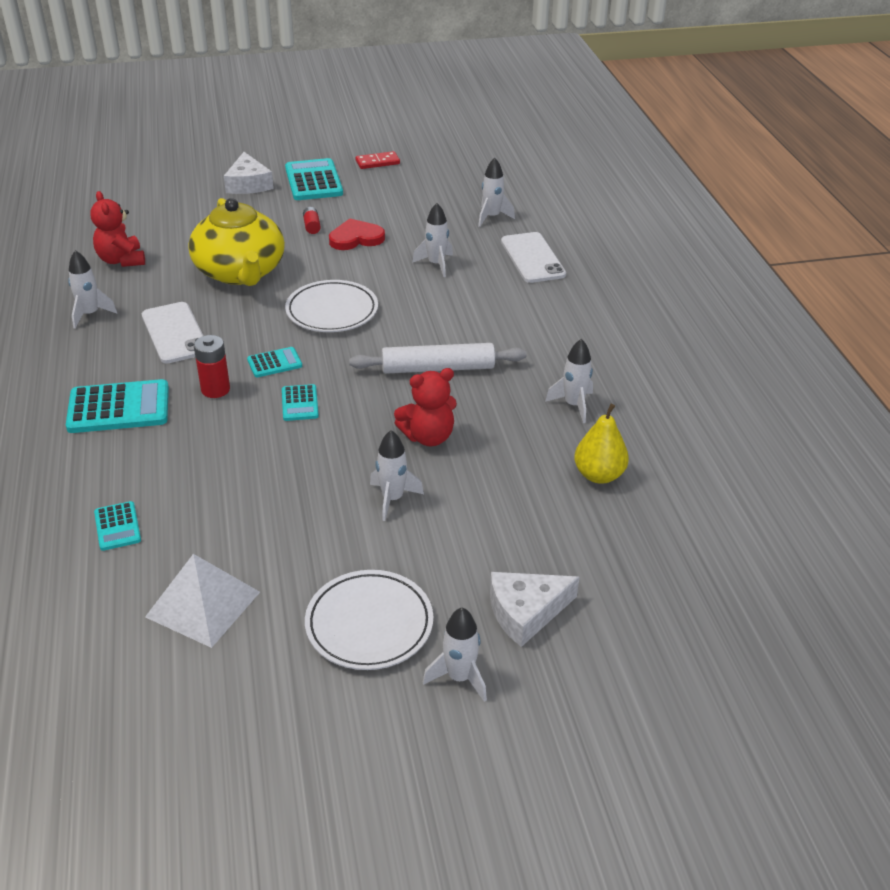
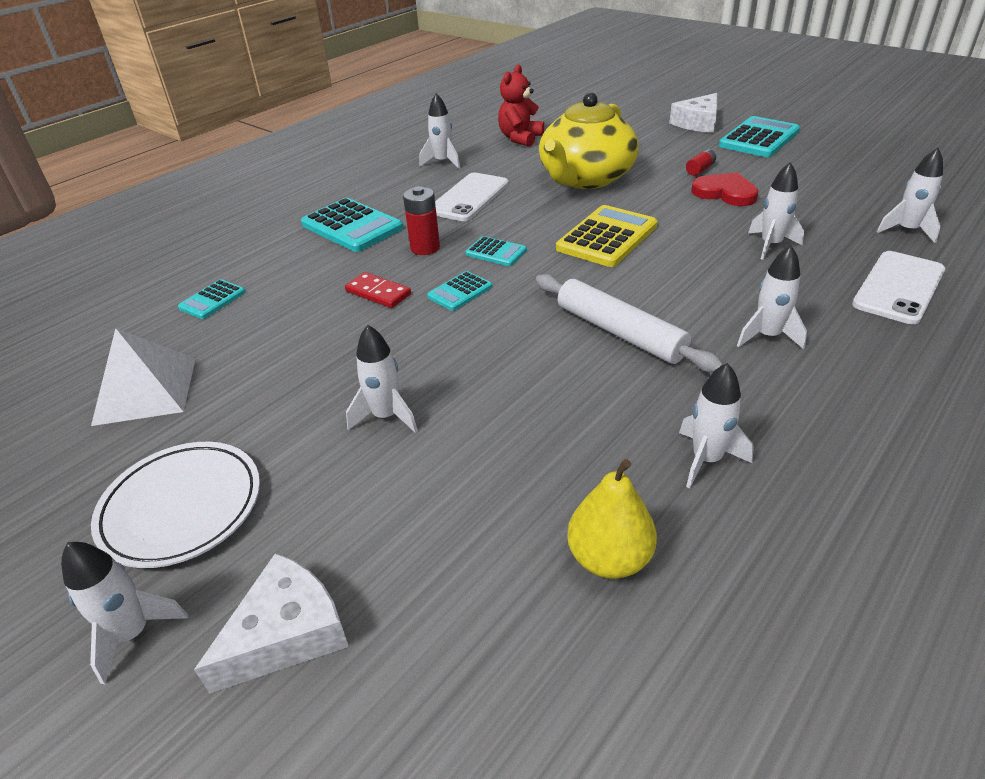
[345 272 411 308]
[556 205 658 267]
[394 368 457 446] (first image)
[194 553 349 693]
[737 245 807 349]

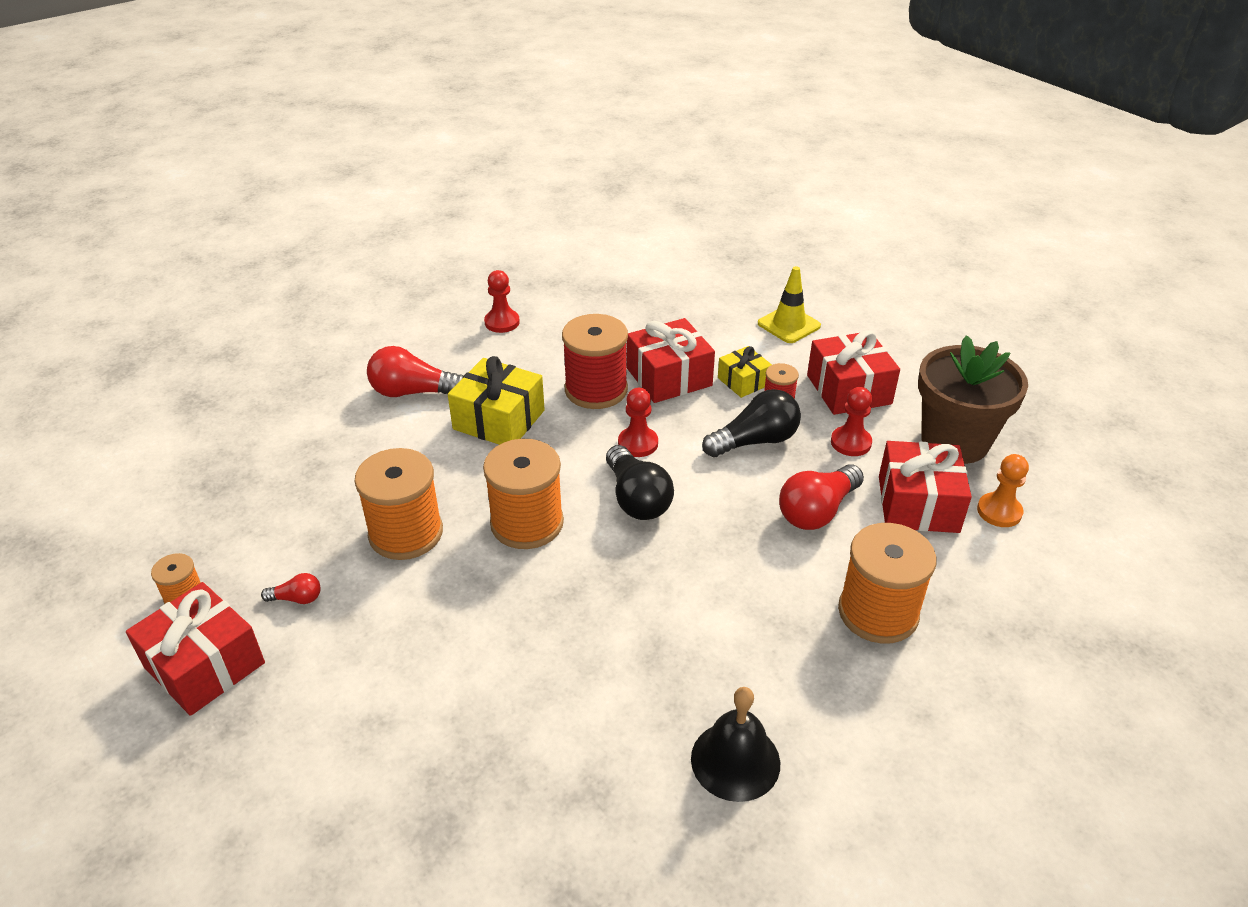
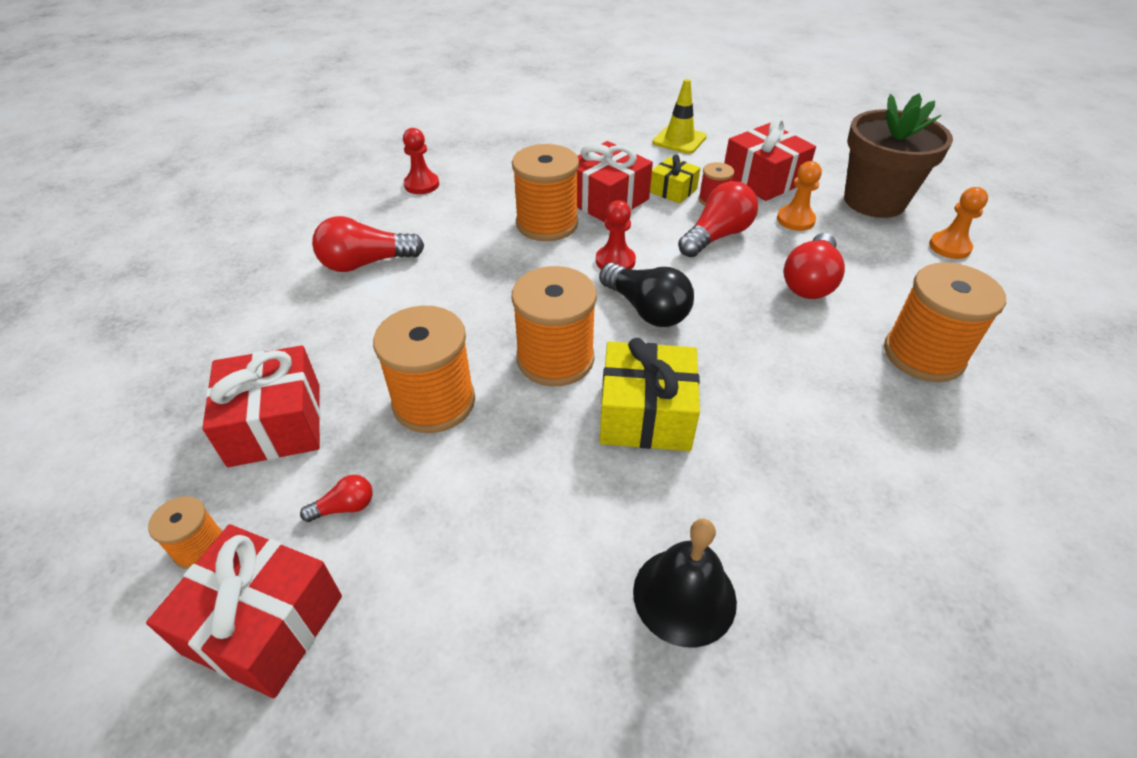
[512 144 579 241]
[600 338 700 451]
[777 161 822 231]
[678 181 758 257]
[202 346 321 467]
[633 519 737 647]

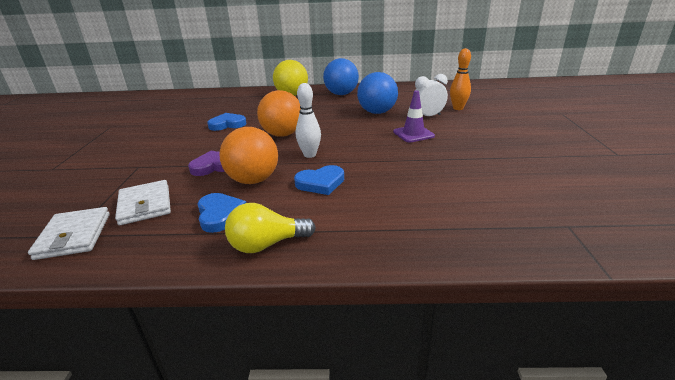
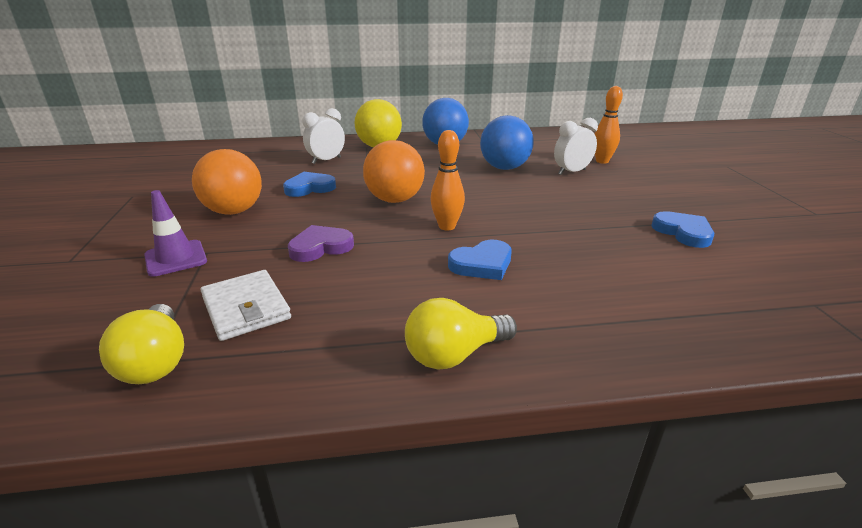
[430 130 465 230]
[144 190 207 277]
[192 149 262 215]
[651 211 714 248]
[99 304 184 384]
[302 108 345 164]

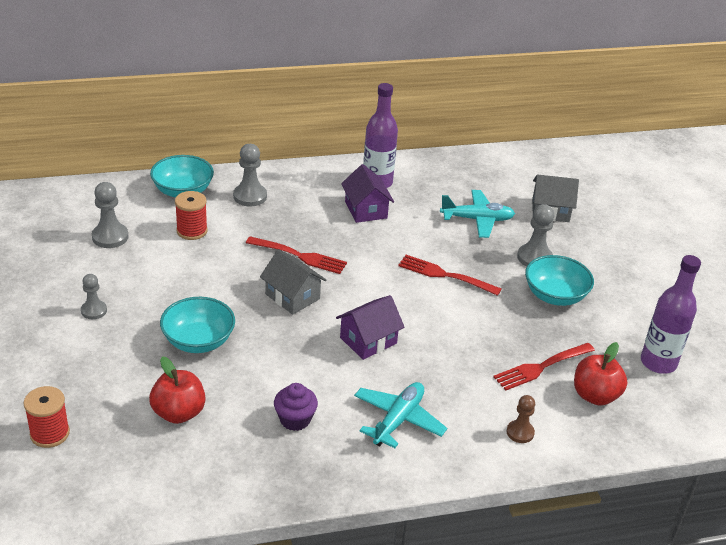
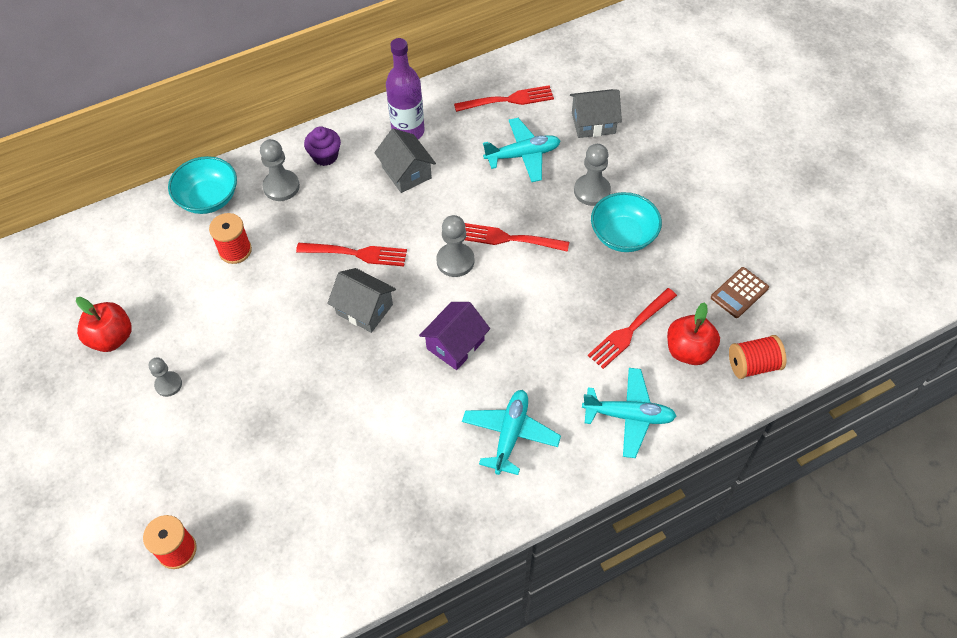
[374 129 436 193]
[436 215 474 277]
[711 267 769 318]
[160 297 235 353] (first image)
[76 297 132 352]
[304 126 341 166]
[582 368 677 458]
[454 85 554 112]
[729 335 787 379]

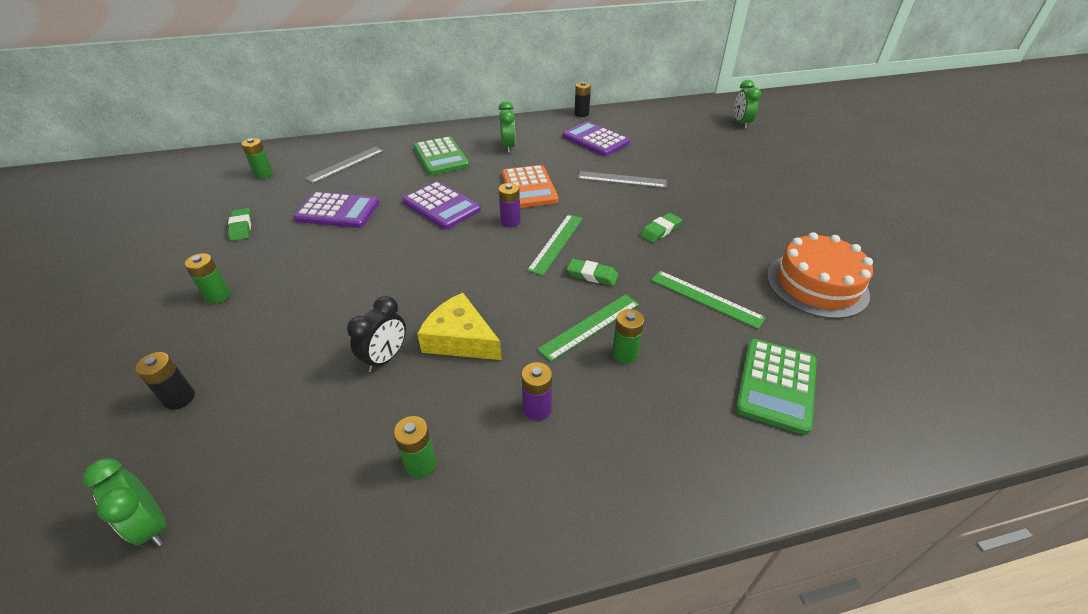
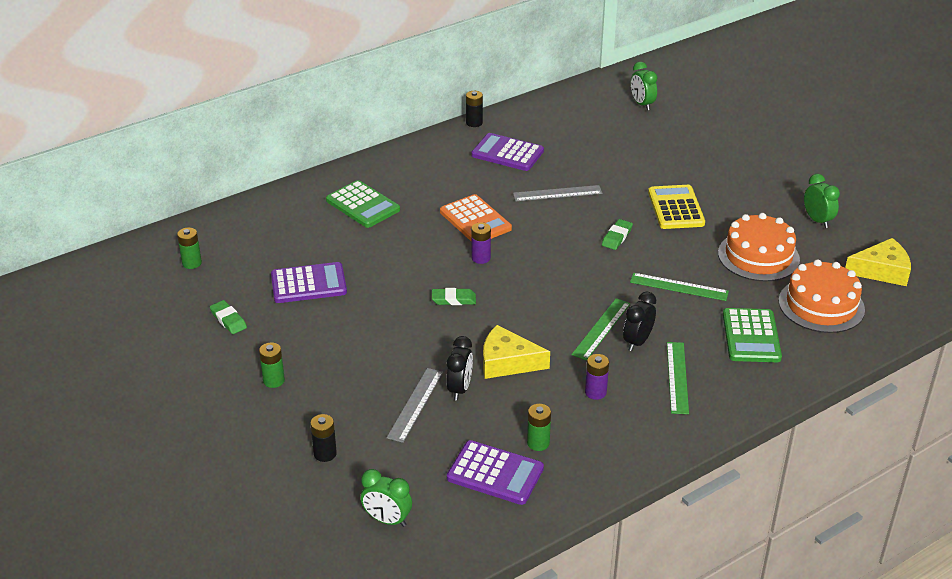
[804 174 840 228]
[386 368 443 443]
[447 440 544 505]
[667 342 689 414]
[432 288 476 305]
[623 291 656 351]
[648 185 705 229]
[845 238 911 286]
[779 259 865 333]

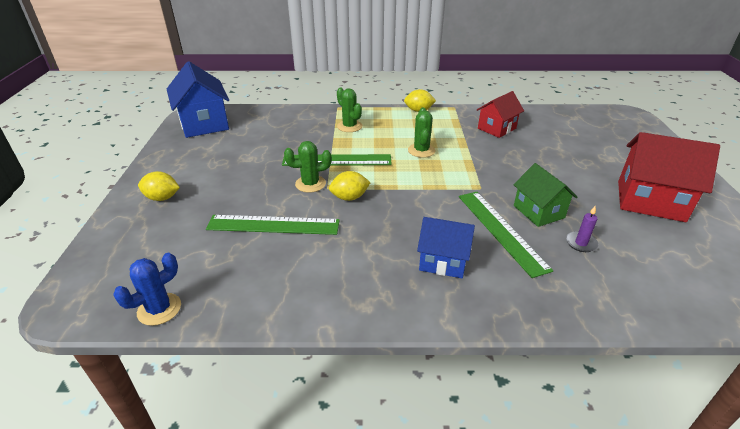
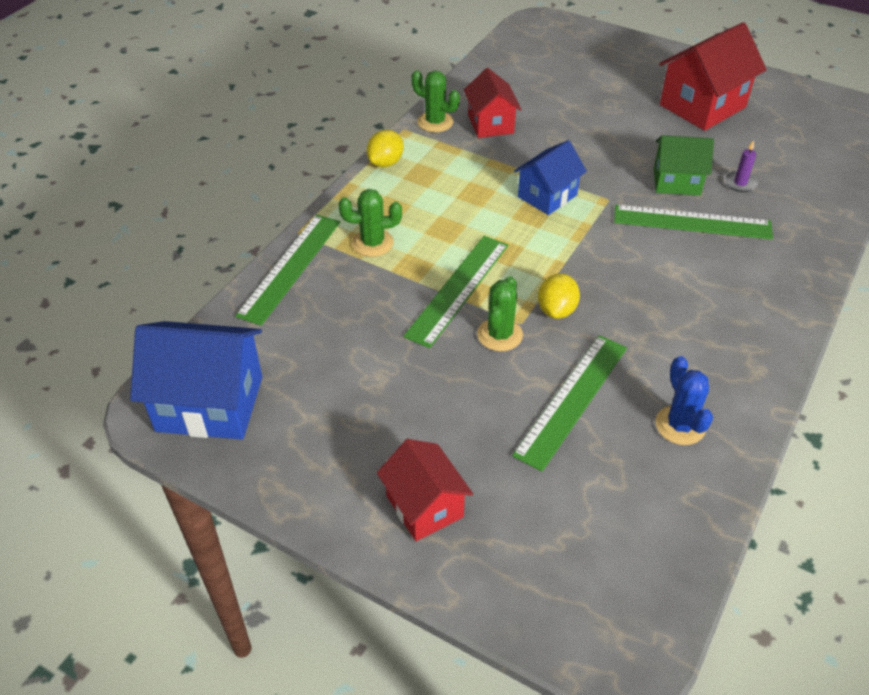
[411 70 460 132]
[377 439 473 541]
[514 140 587 215]
[655 356 713 445]
[235 214 340 325]

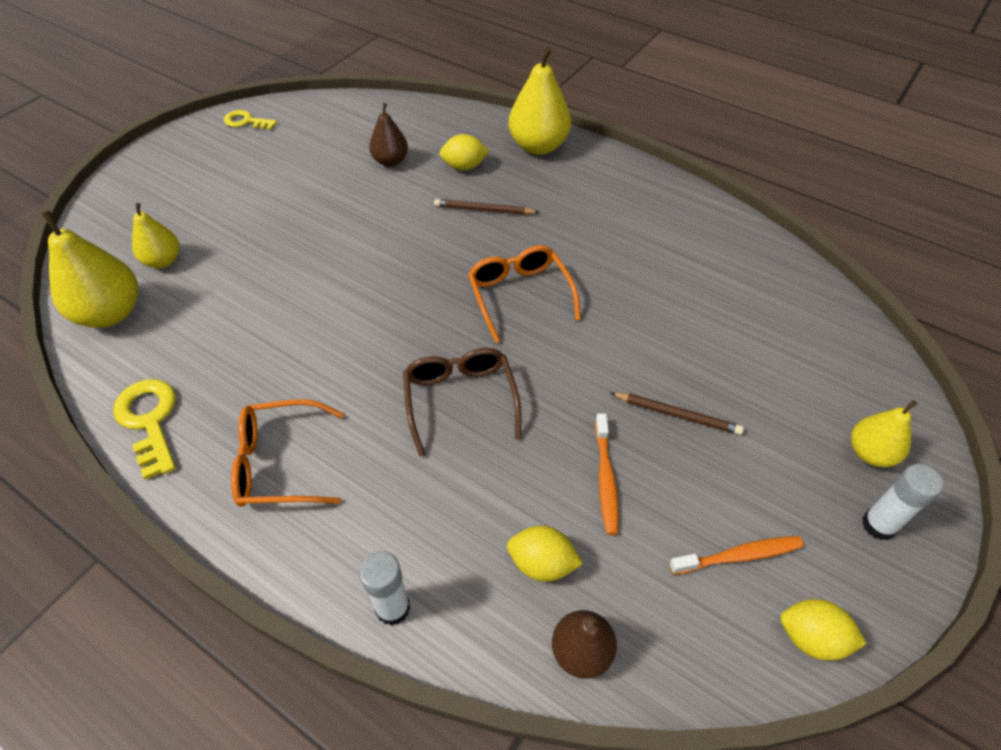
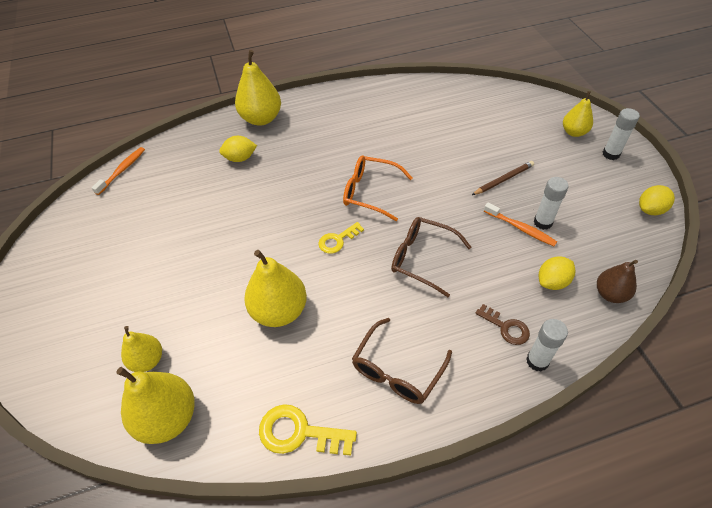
[369 103 408 167] (first image)
[318 222 364 254]
[219 136 257 162]
[434 199 540 215] (first image)
[352 318 452 404]
[92 147 145 195]
[534 177 569 230]
[244 250 307 327]
[475 304 530 345]

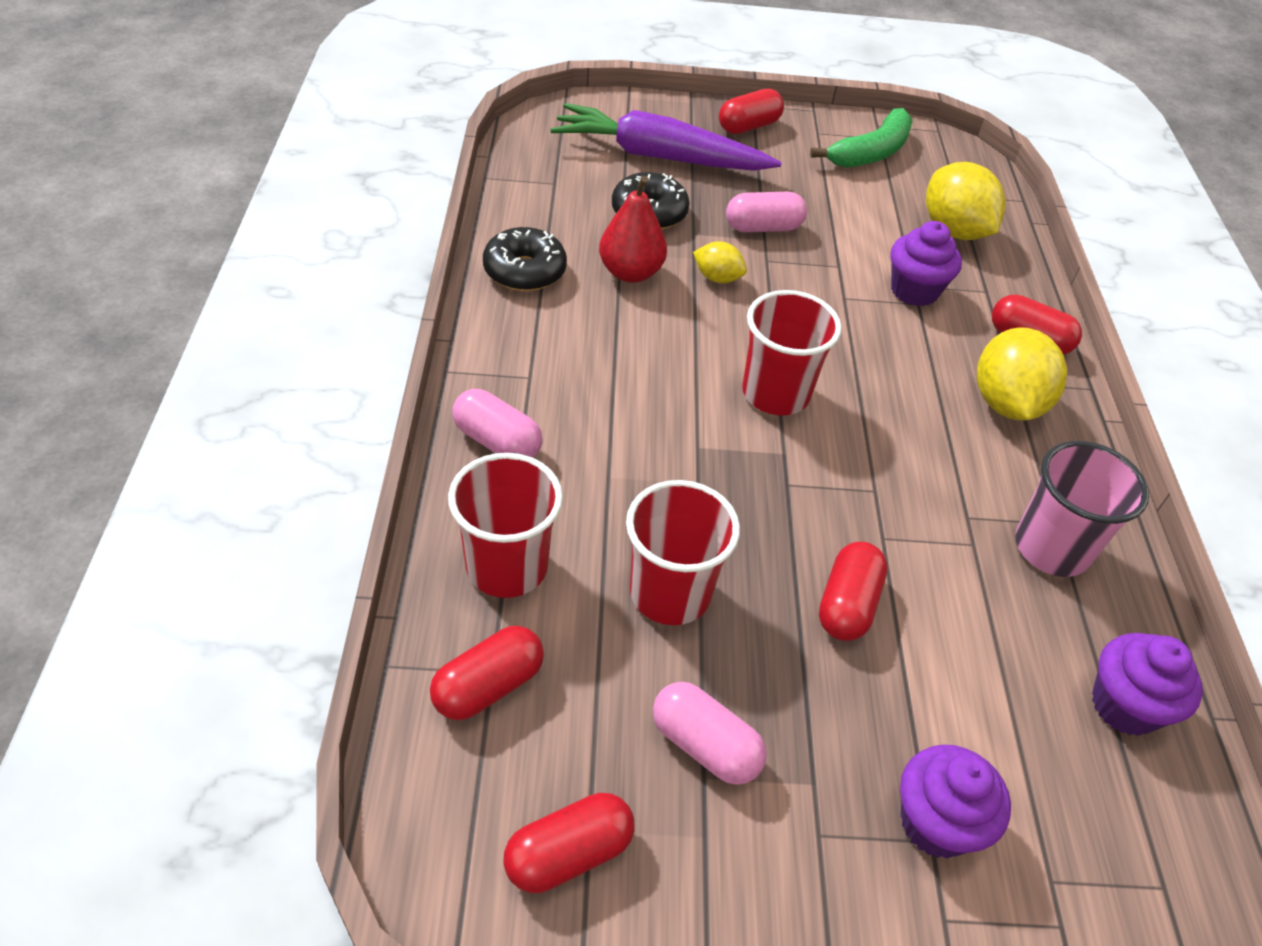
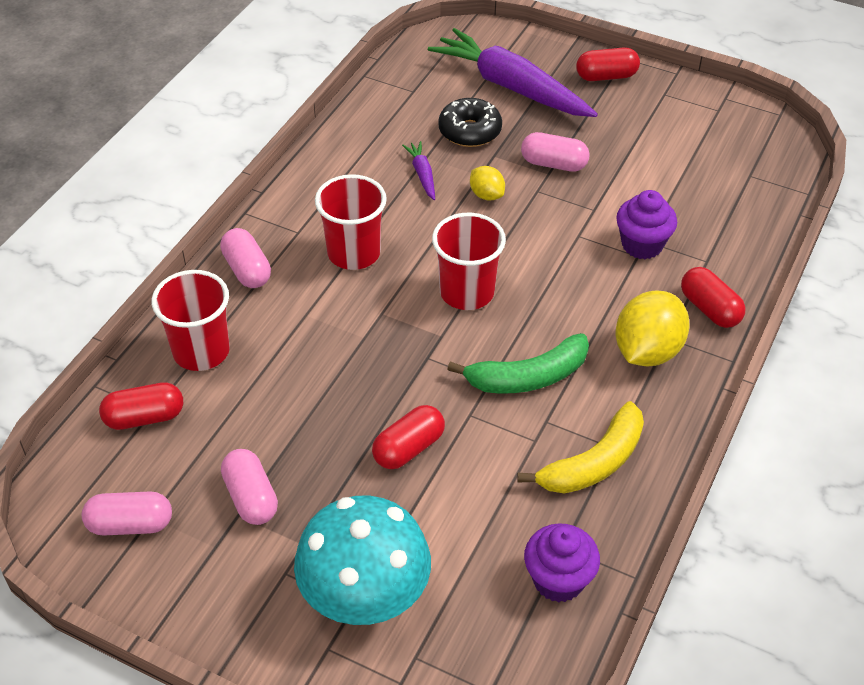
[447 333 589 393]
[926 162 1006 240] (first image)
[402 141 435 200]
[483 227 567 291] (first image)
[517 401 644 493]
[315 174 387 270]
[294 496 431 625]
[82 491 172 536]

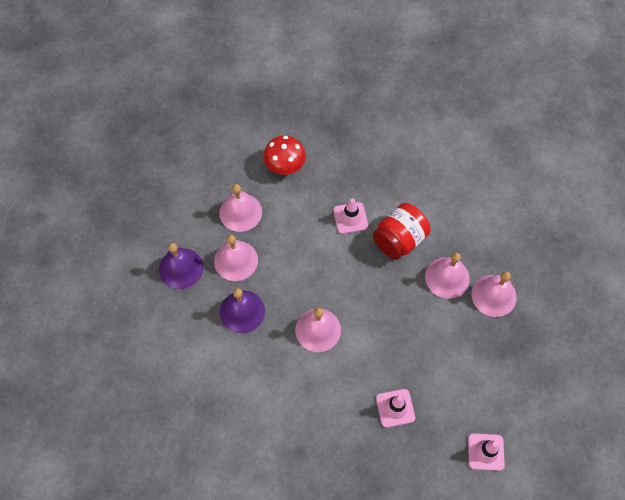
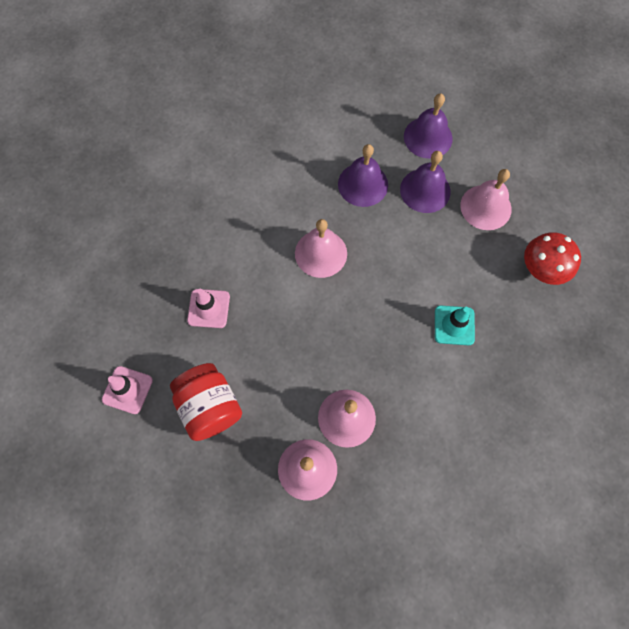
[435 306 475 345]
[170 363 242 441]
[400 151 451 213]

